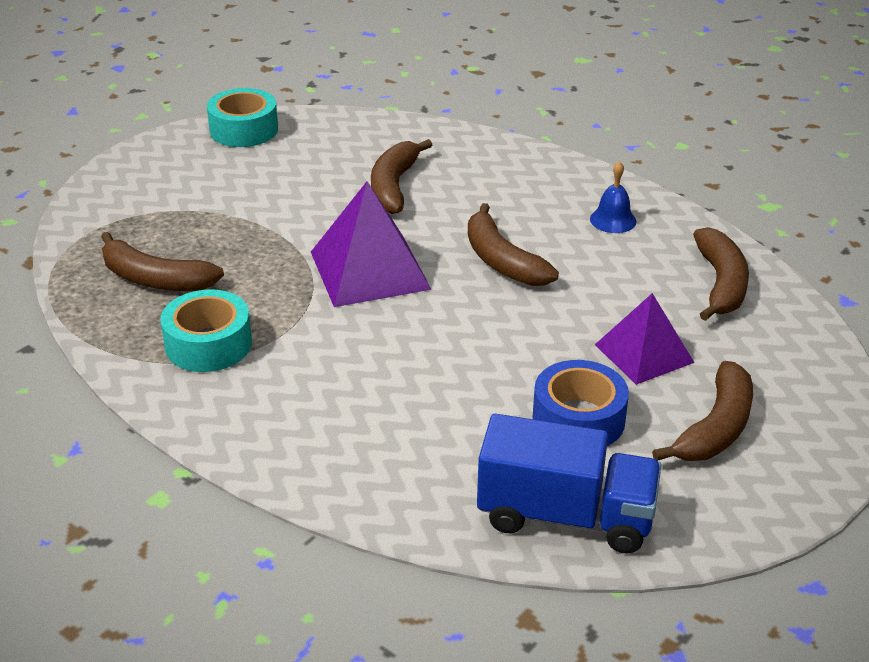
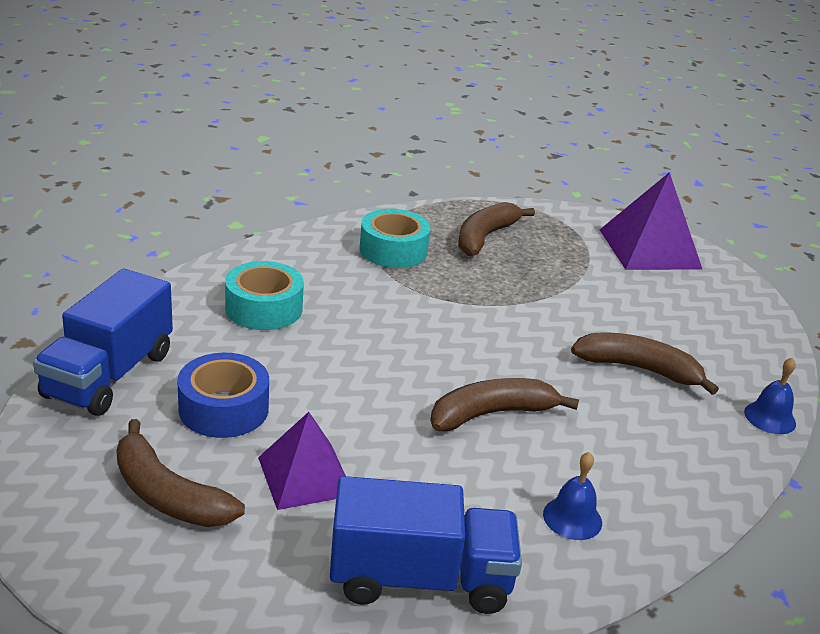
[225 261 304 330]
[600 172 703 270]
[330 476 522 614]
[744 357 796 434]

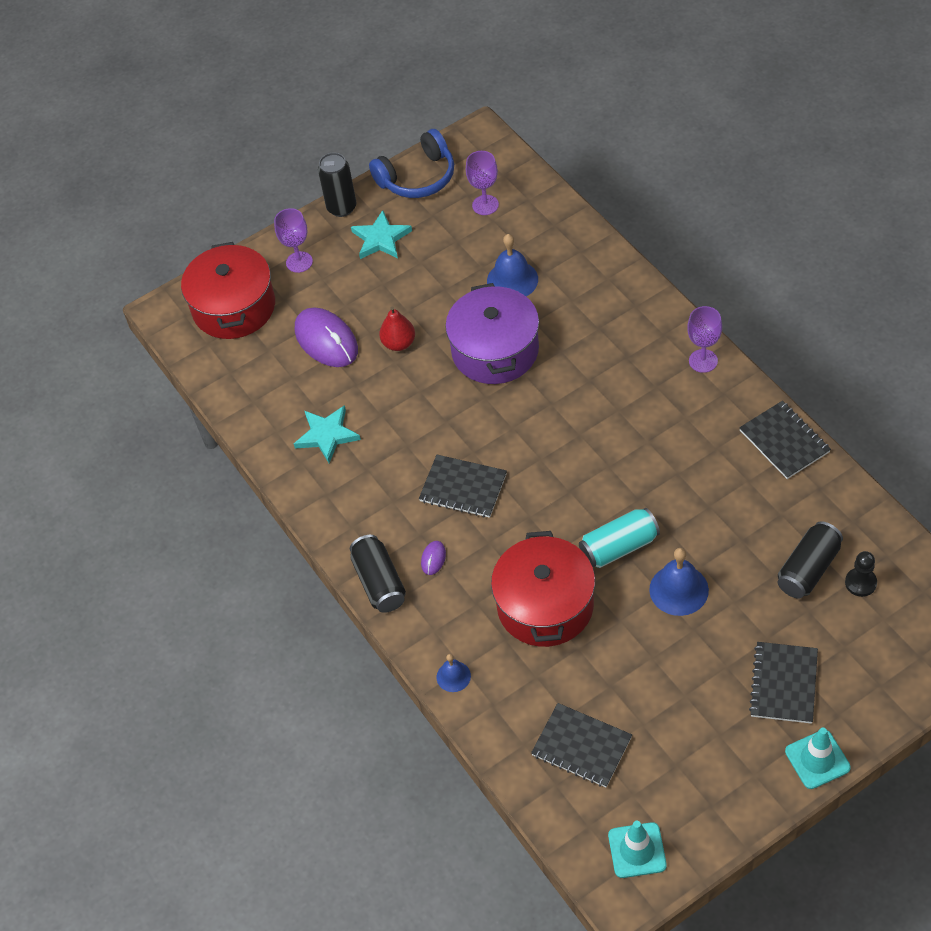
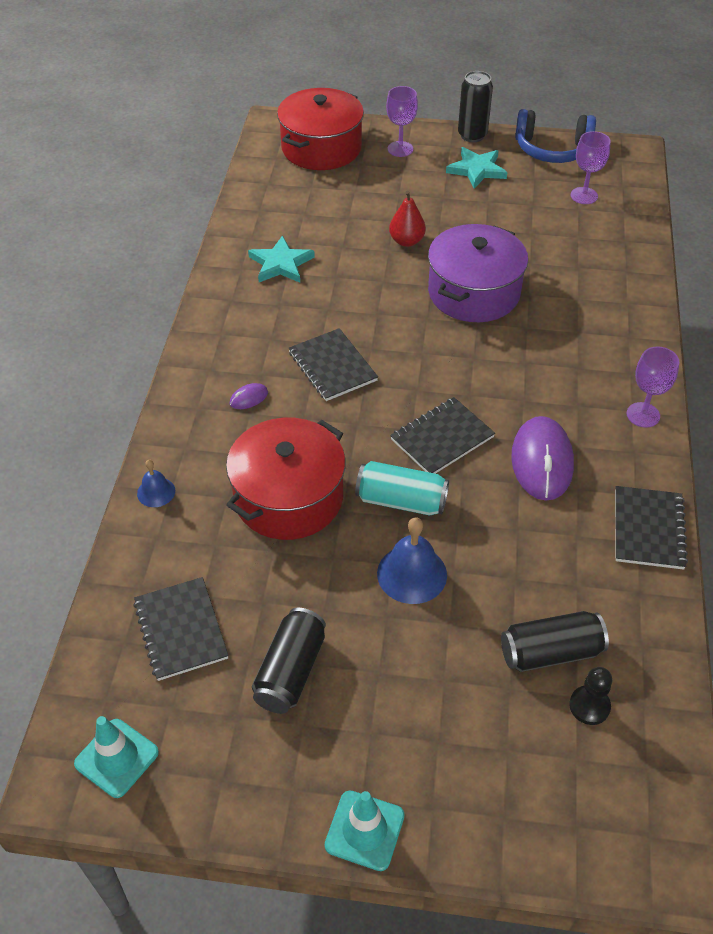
[487 234 538 297] (first image)
[511 416 574 501]
[252 608 326 714]
[390 397 495 474]

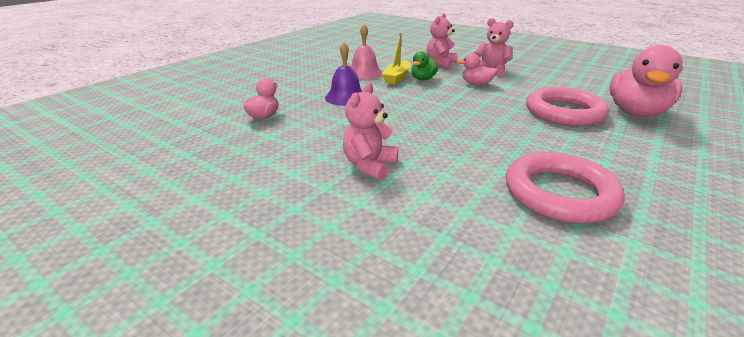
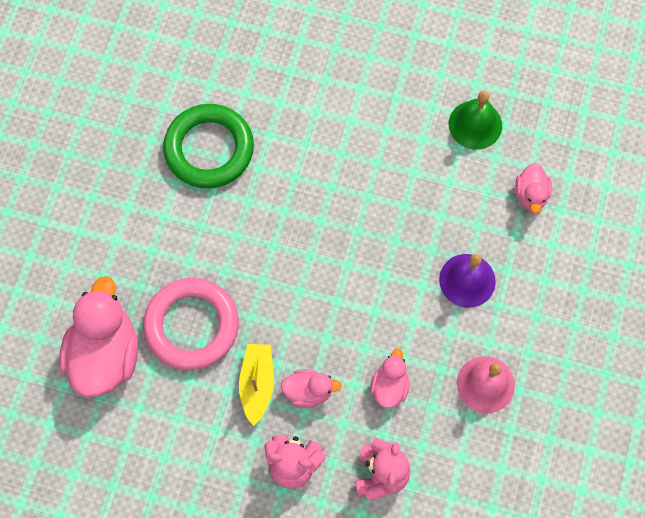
[239 344 274 426]
[370 348 410 408]
[343 83 398 180] (first image)
[163 104 254 188]
[449 91 502 150]

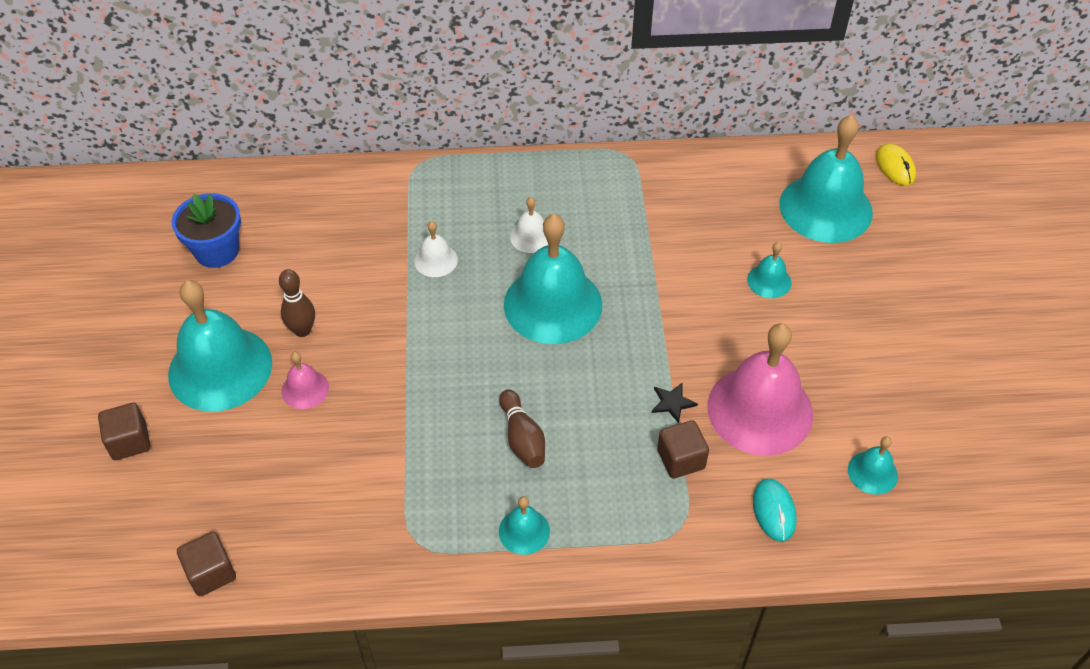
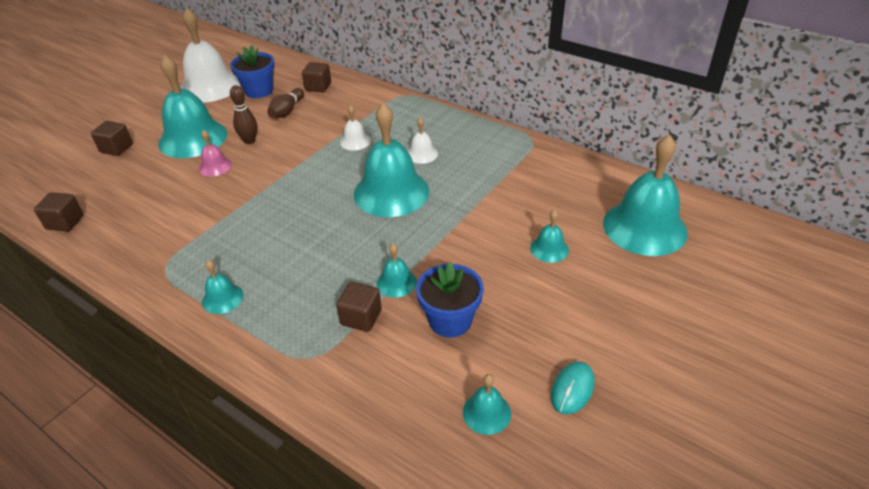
[876 143 916 186] (first image)
[416 262 484 338]
[377 244 417 298]
[267 88 304 118]
[551 362 595 414]
[180 8 240 103]
[302 62 331 92]

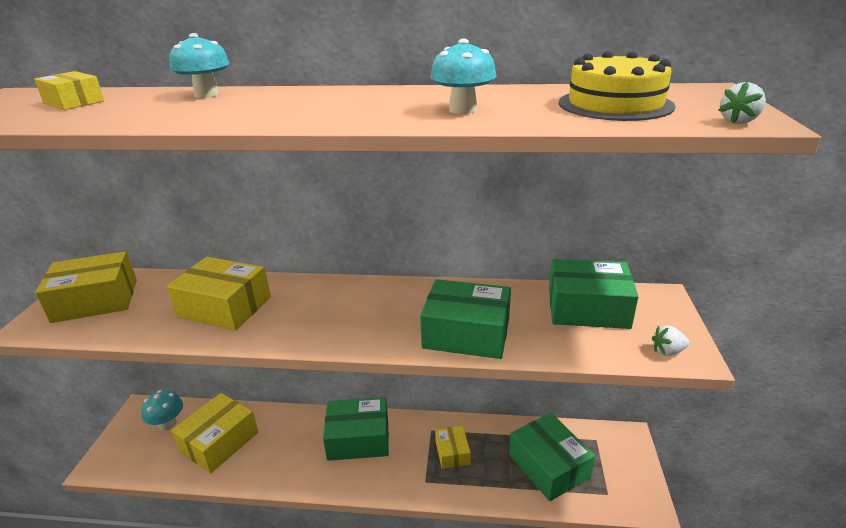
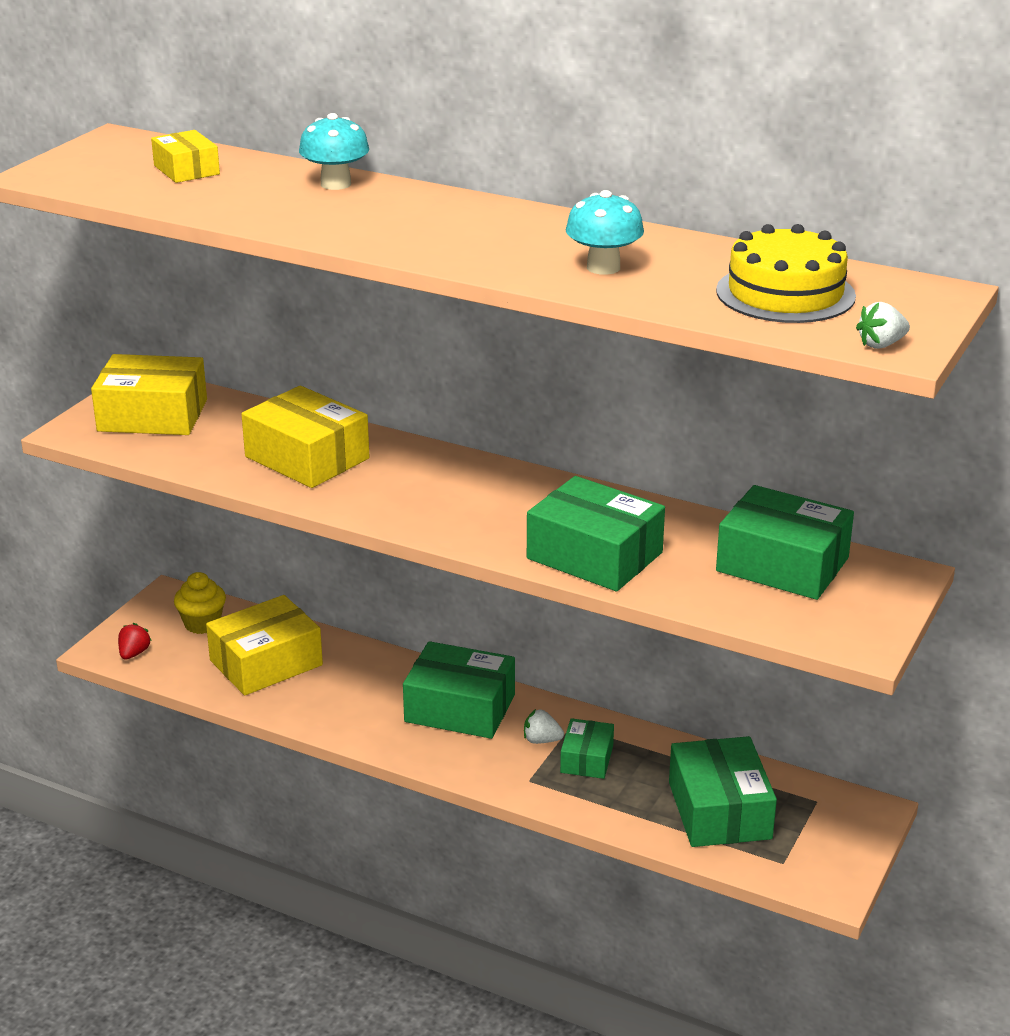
[524 709 564 744]
[174 572 226 634]
[560 718 614 779]
[118 623 152 659]

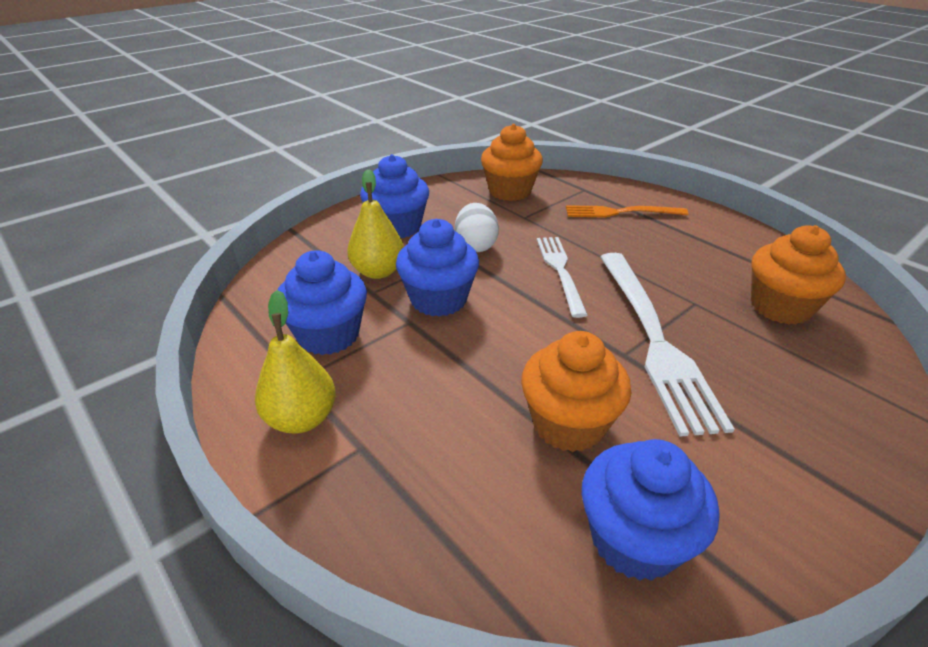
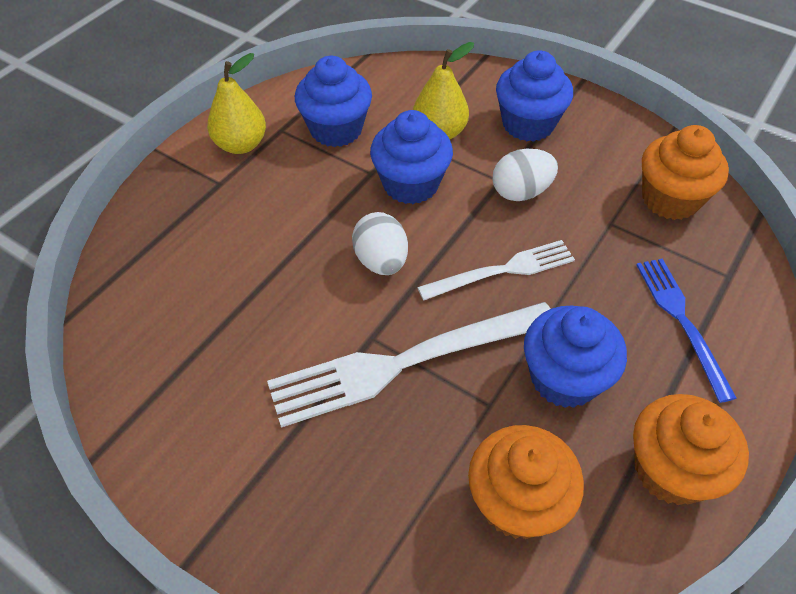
[636 259 737 403]
[633 394 749 505]
[524 306 627 408]
[352 212 408 275]

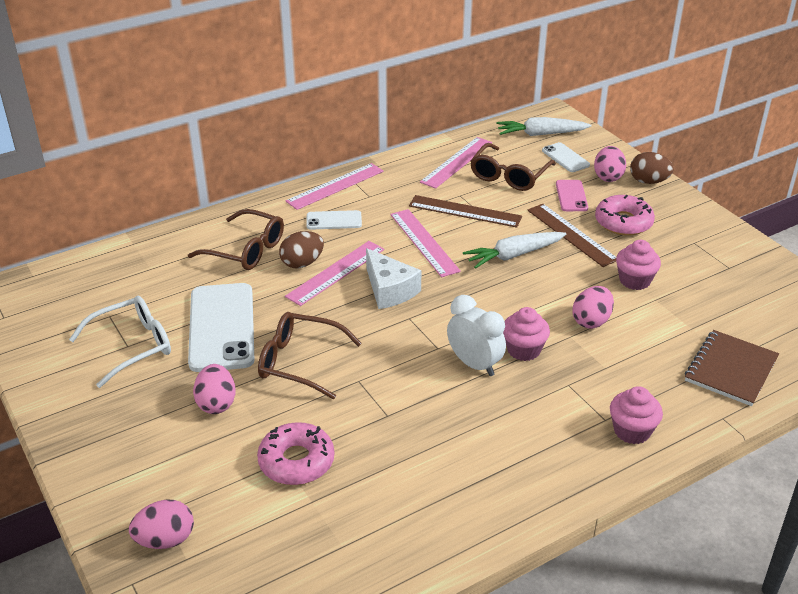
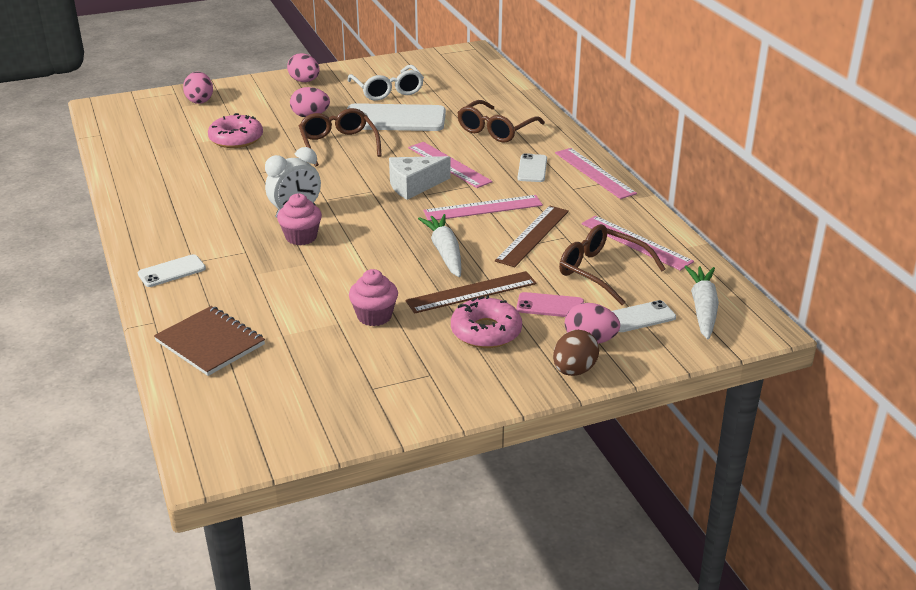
[279 231 324 269] (first image)
[287 53 320 82]
[299 108 382 167]
[138 254 206 287]

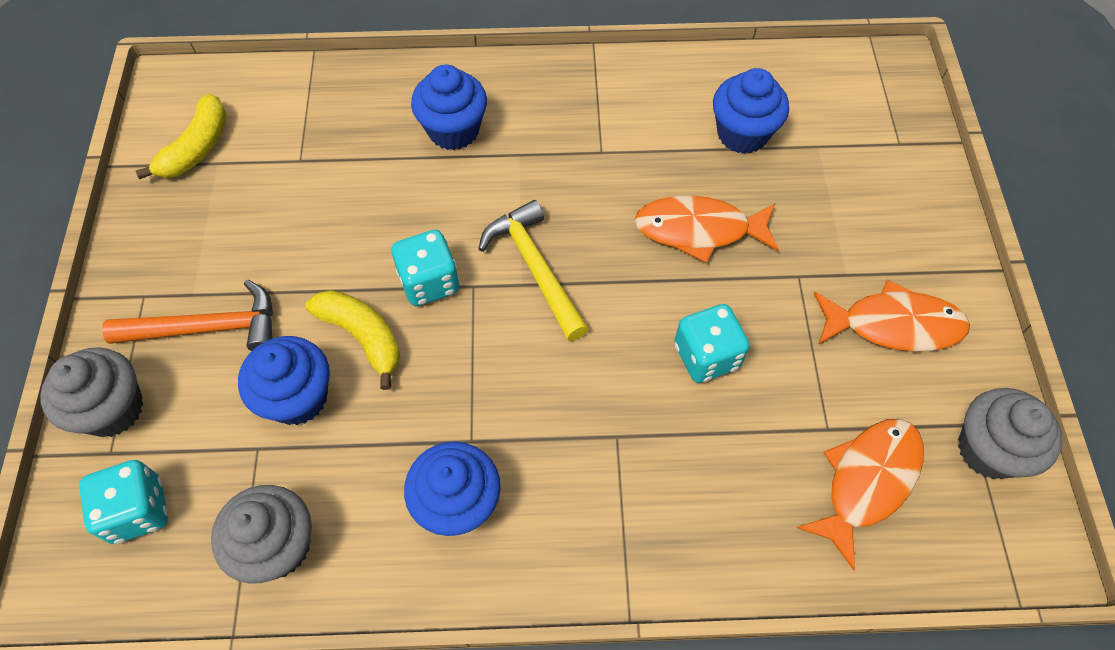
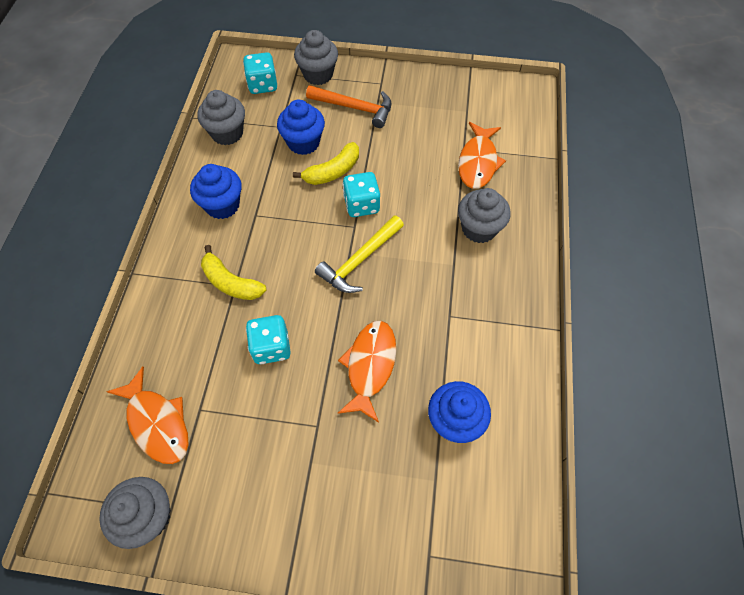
[458 188 511 243]
[201 245 266 300]
[315 215 404 293]
[458 122 506 189]
[306 85 392 128]

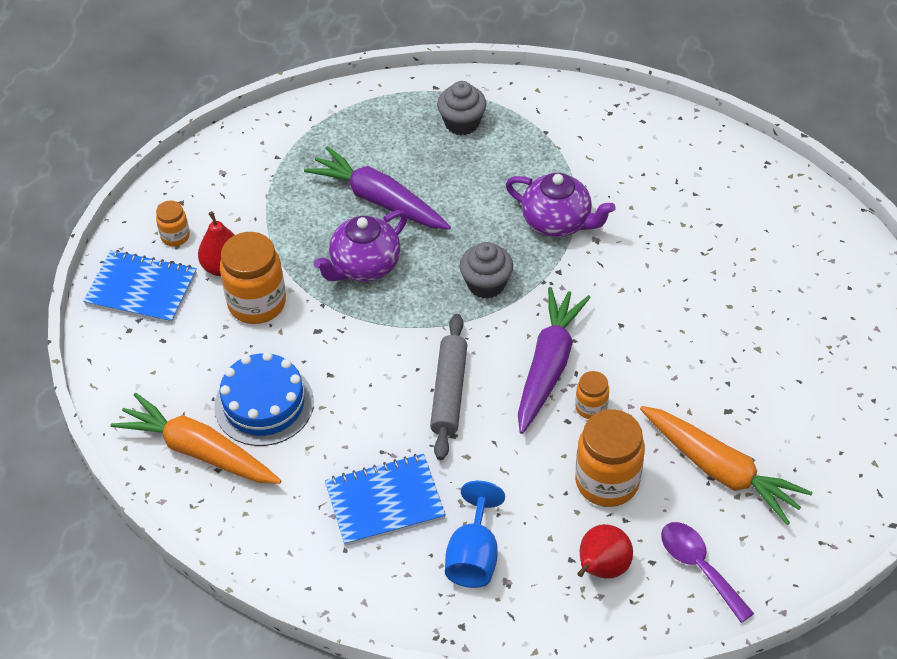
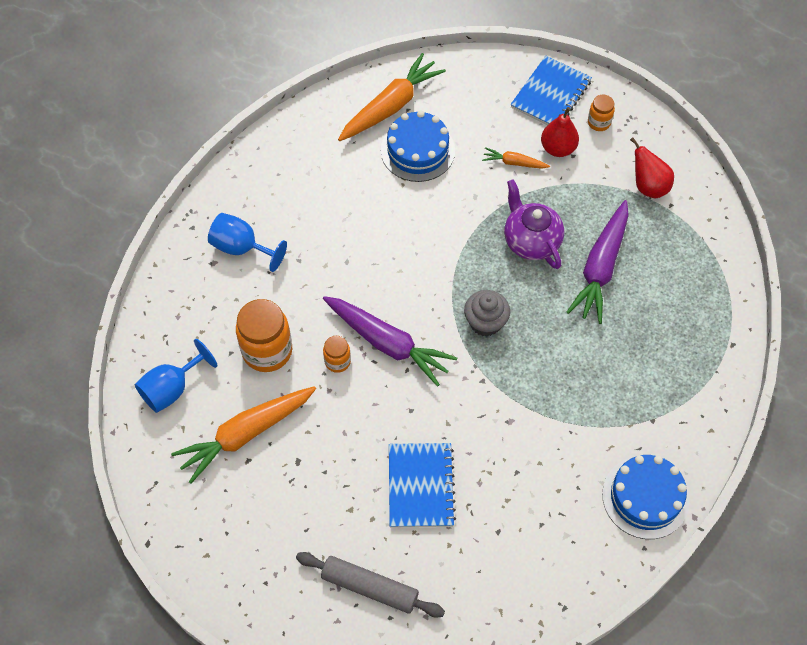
[437 81 487 135] (first image)
[567 200 629 324]
[506 173 615 237] (first image)
[482 147 550 169]
[296 552 445 618]
[389 443 456 528]
[135 339 218 413]
[630 137 674 198]
[602 455 690 539]

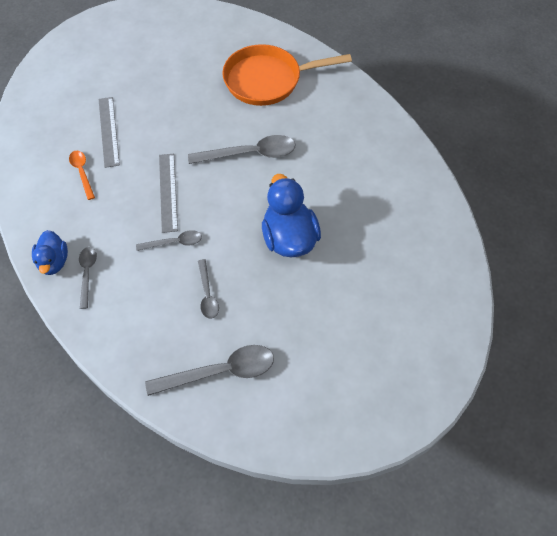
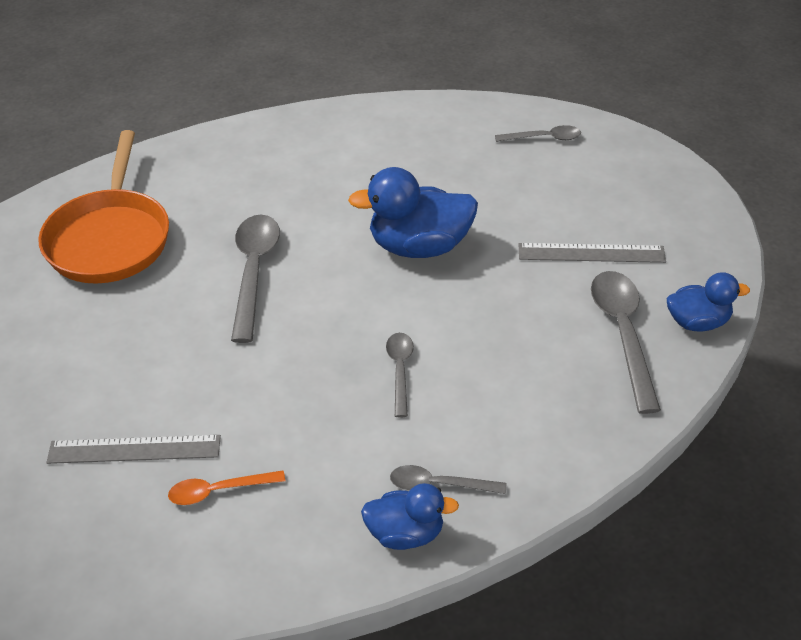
[518 243 666 263]
[495 125 581 142]
[667 272 750 331]

